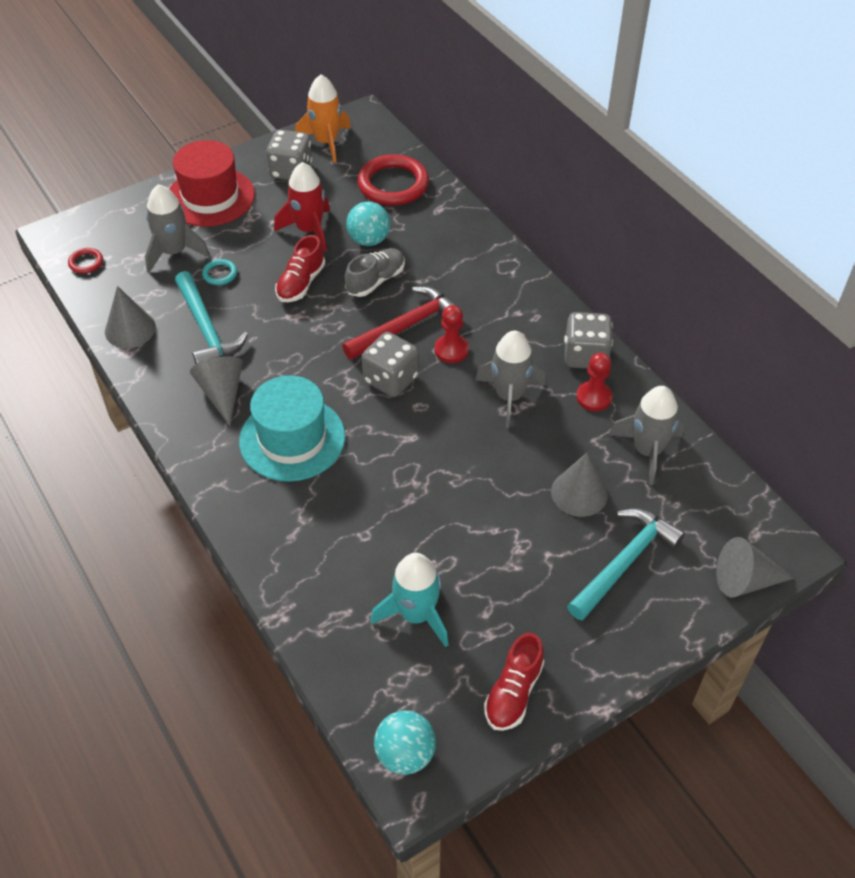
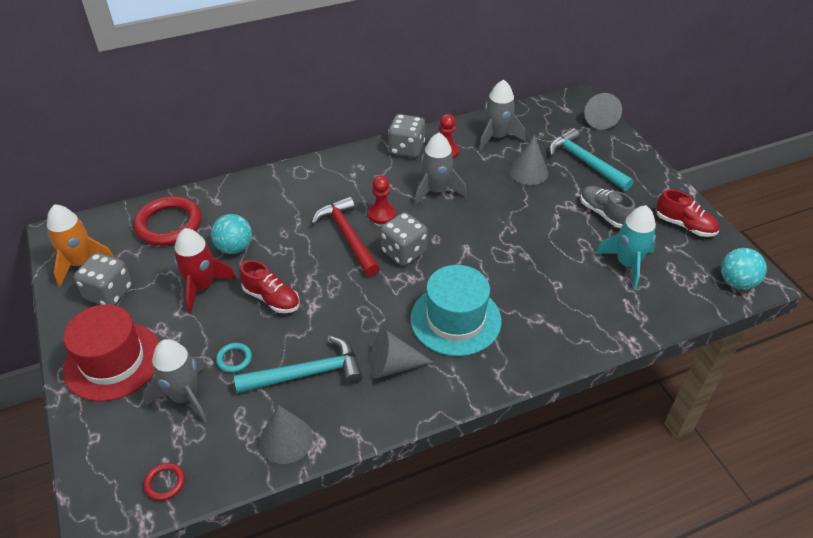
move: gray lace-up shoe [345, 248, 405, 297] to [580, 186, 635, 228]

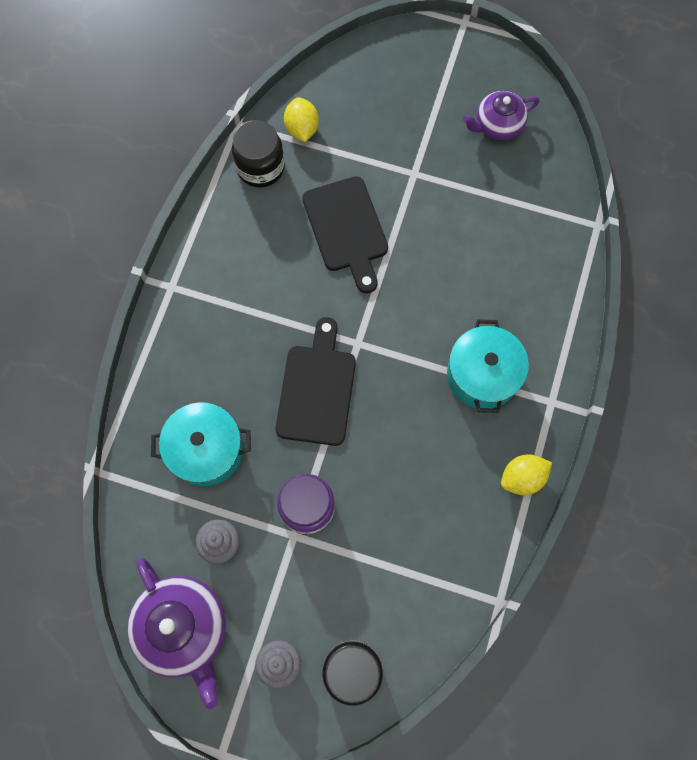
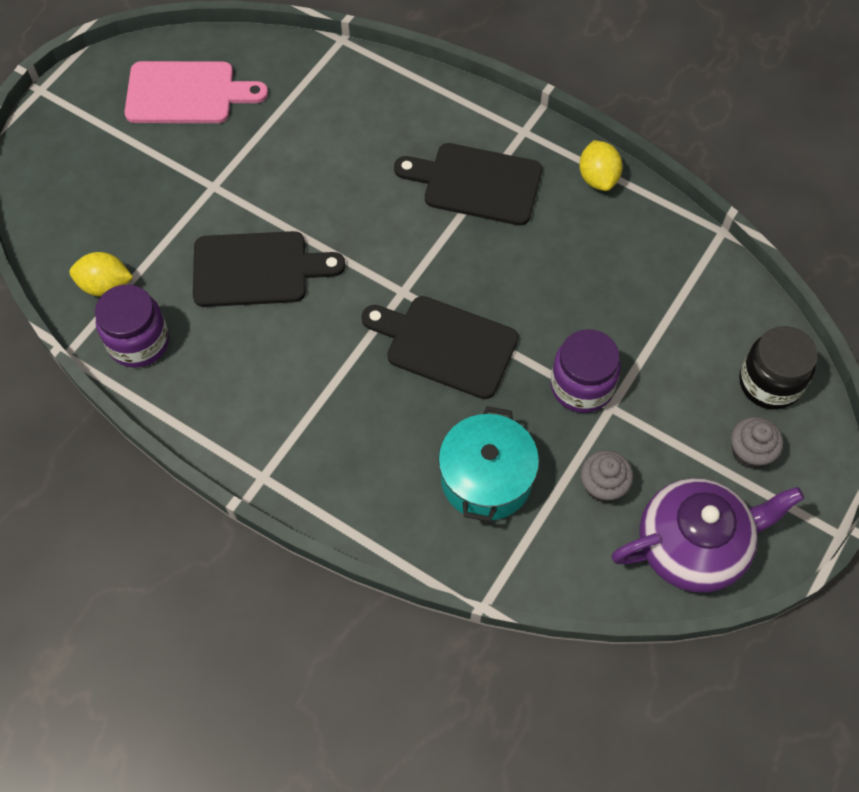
replace: violet china teapot [463, 91, 539, 140] to rosy cutting board [124, 61, 268, 123]; aqua cooking pot [447, 319, 529, 413] to black cutting board [394, 143, 542, 226]
recolor: black jar [232, 120, 285, 188] to violet jar [95, 284, 169, 368]

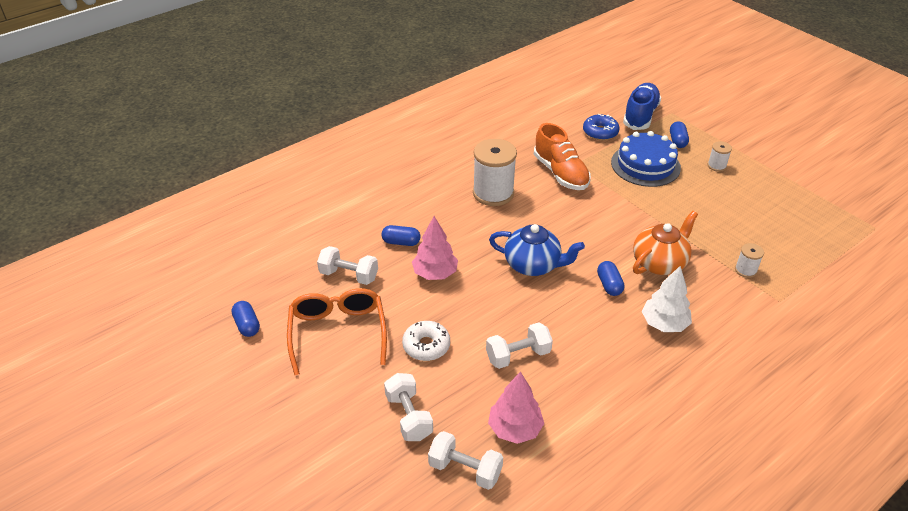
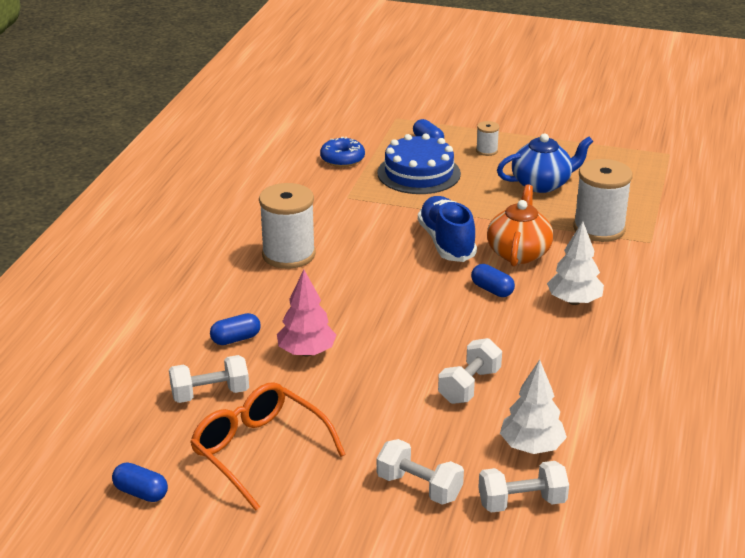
delete: white doughnut [402, 321, 450, 361]; orange-coloured lace-up shoe [534, 123, 591, 190]
move: blue lace-up shoe [623, 83, 661, 130] to [418, 196, 477, 262]; blue china teapot [489, 224, 585, 276] to [497, 134, 593, 193]
recolor: rosy fir tree [488, 372, 544, 444] to white fir tree [500, 360, 567, 454]
resize: white reel of thread [735, 243, 764, 278] = [573, 159, 633, 242] x2.13

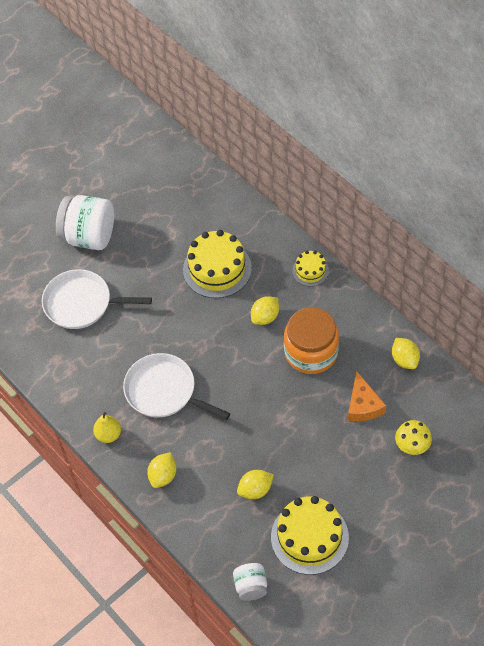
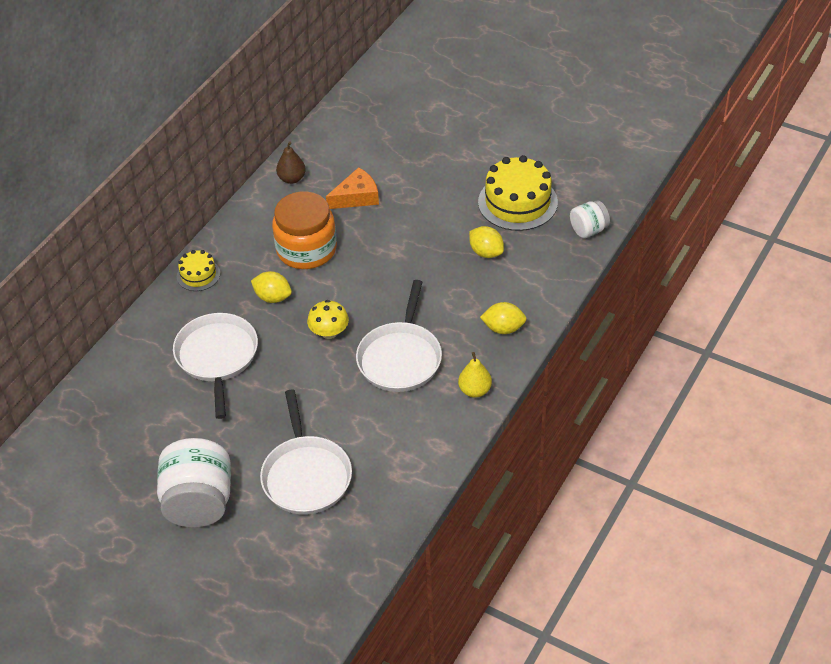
move: yellow mushroom [395, 420, 432, 455] to [307, 300, 349, 339]
replace: yellow layer cake [183, 230, 252, 298] to white frying pan [173, 313, 258, 419]; yellow lemon [392, 338, 420, 369] to brown pear fruit [276, 141, 306, 184]

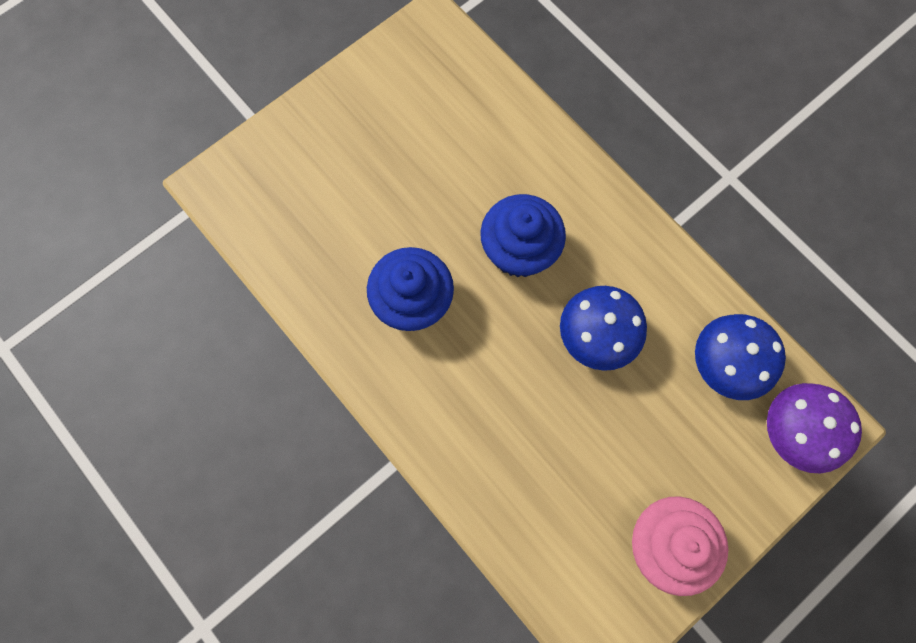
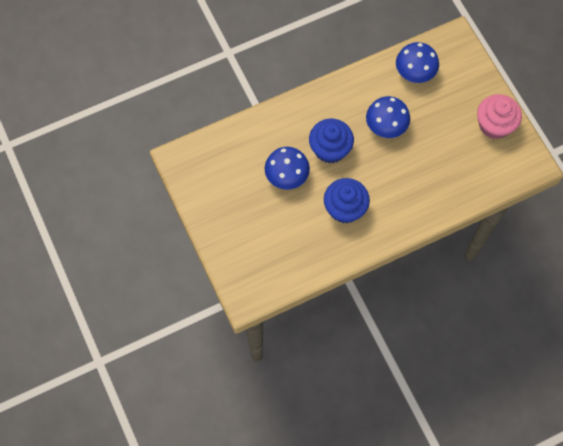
delete: violet mushroom [767, 383, 862, 473]
insert: blue mushroom [265, 147, 310, 190]

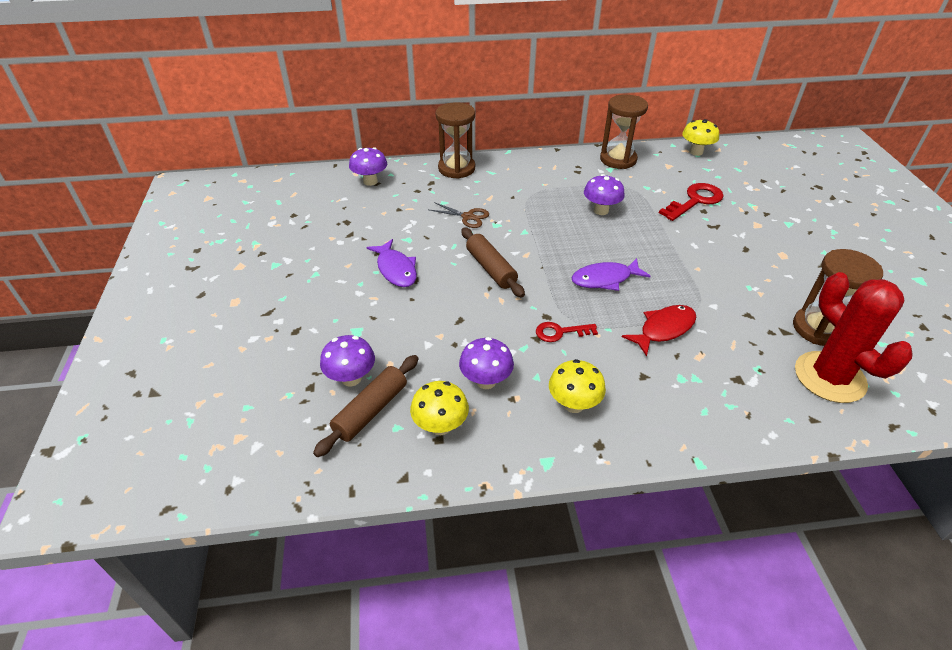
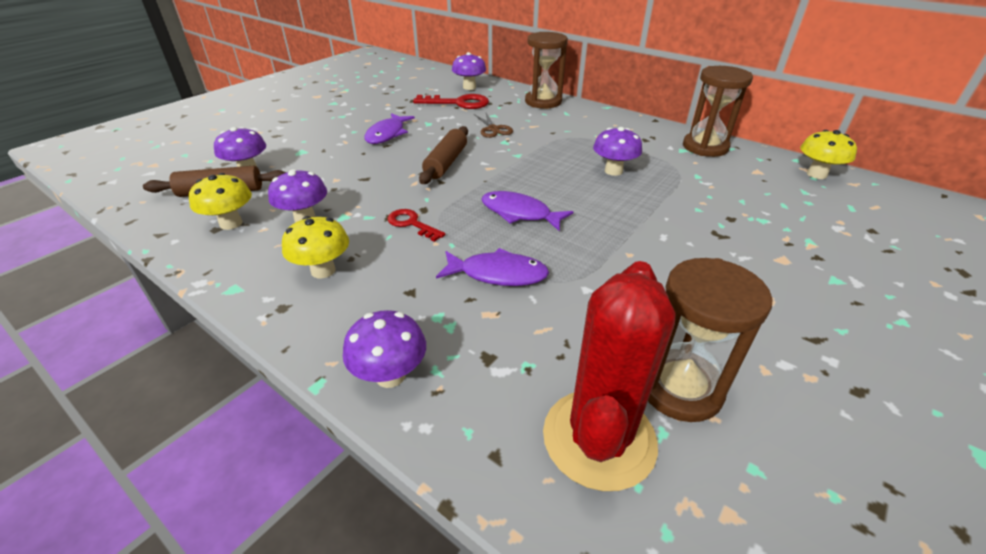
insert: violet mushroom [343, 310, 426, 388]
move: red latchkey [659, 183, 724, 221] to [413, 94, 489, 109]
recolor: red fish [622, 305, 696, 357] to violet fish [436, 248, 549, 286]

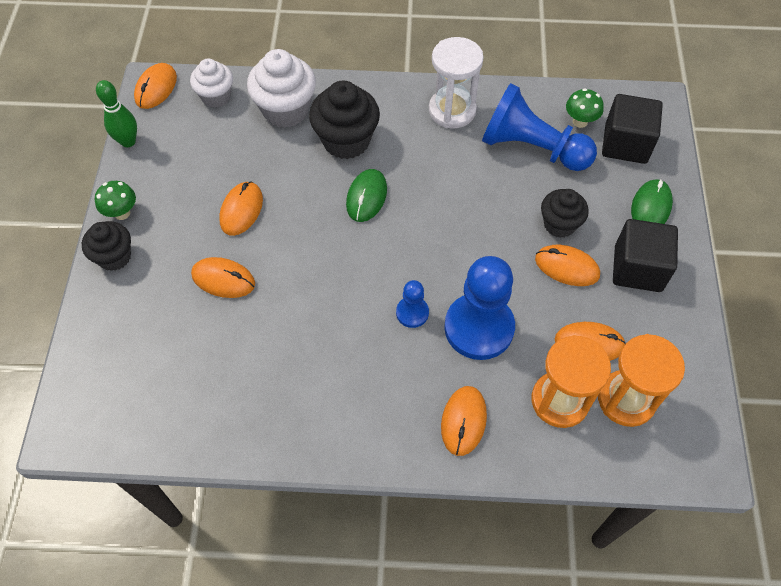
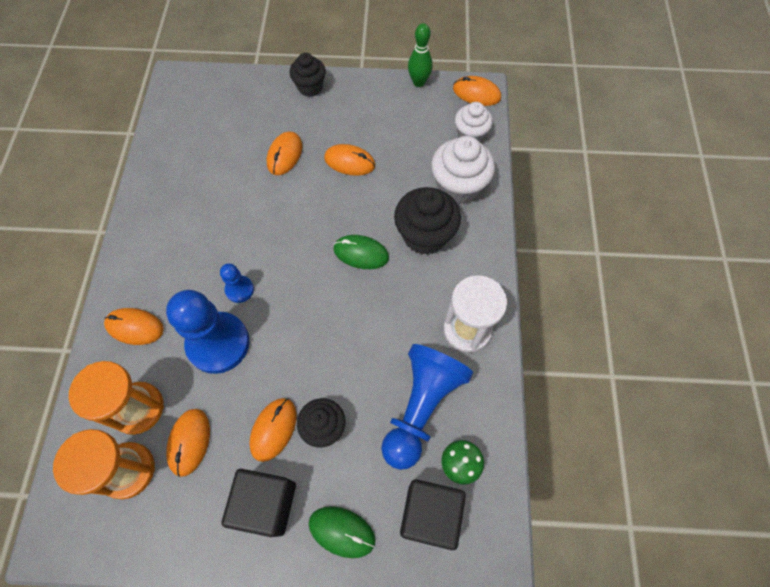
delete: emerald mushroom [95, 181, 136, 220]

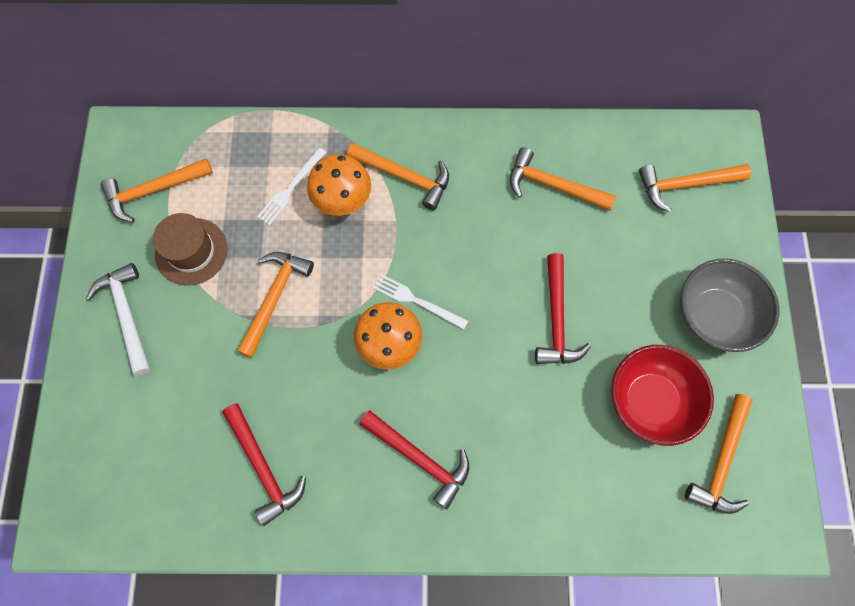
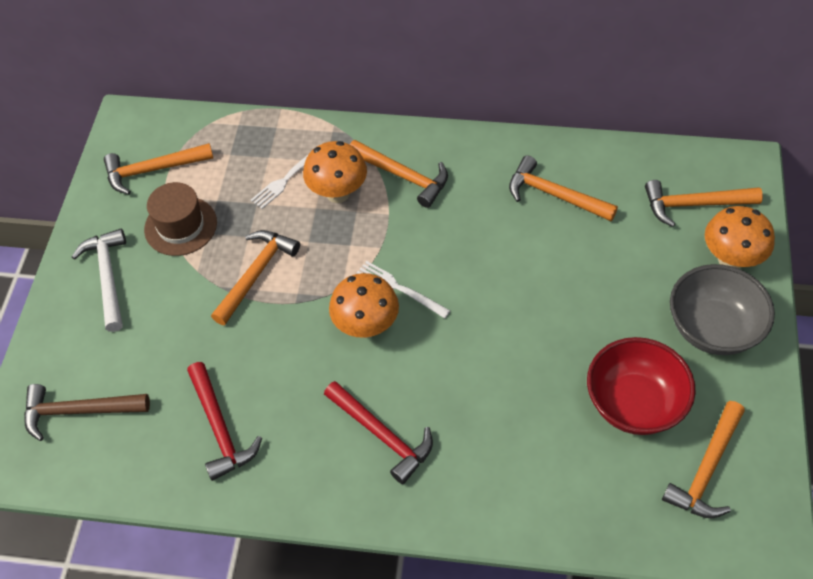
delete: red hammer [535, 253, 591, 364]
insert: brown hammer [24, 384, 150, 441]; orange-coloured mushroom [705, 206, 775, 269]

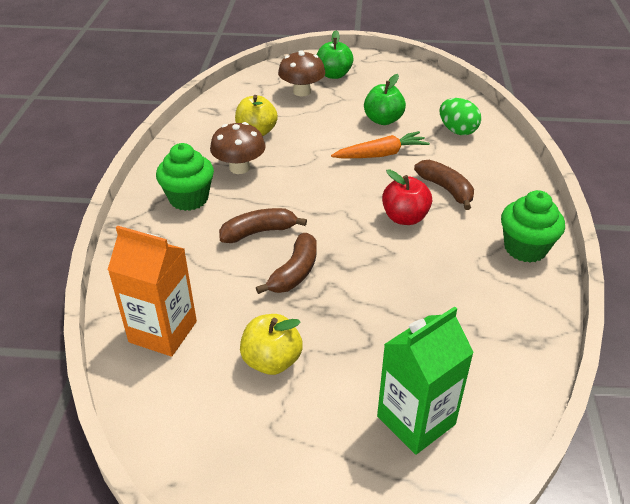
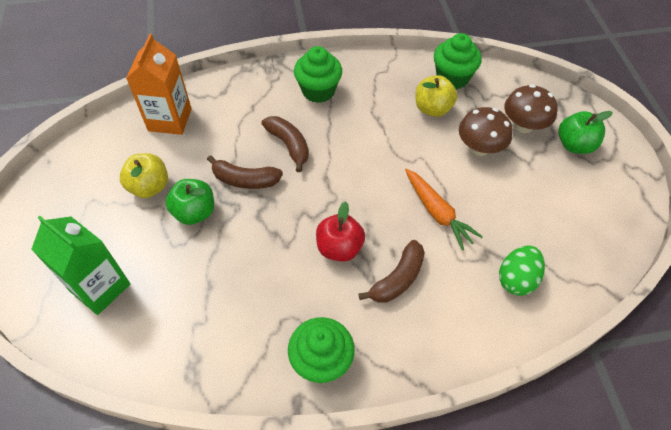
insert: emerald cupcake [434, 33, 482, 89]
move: emerald apple fruit [364, 74, 406, 125] to [165, 179, 214, 225]; brown mushroom [210, 122, 265, 174] to [459, 107, 513, 156]

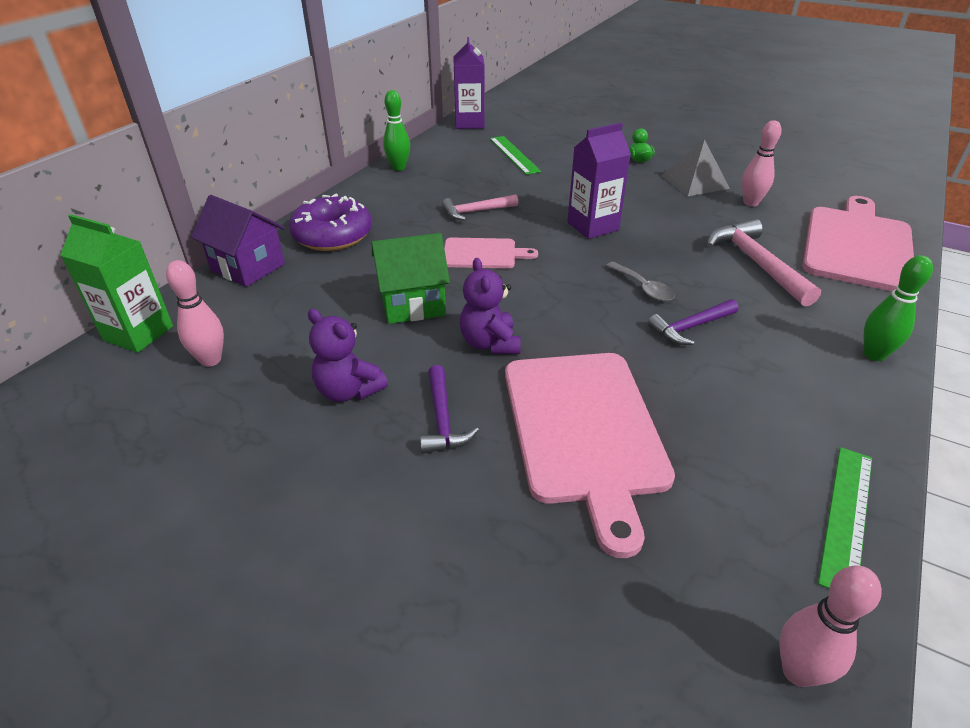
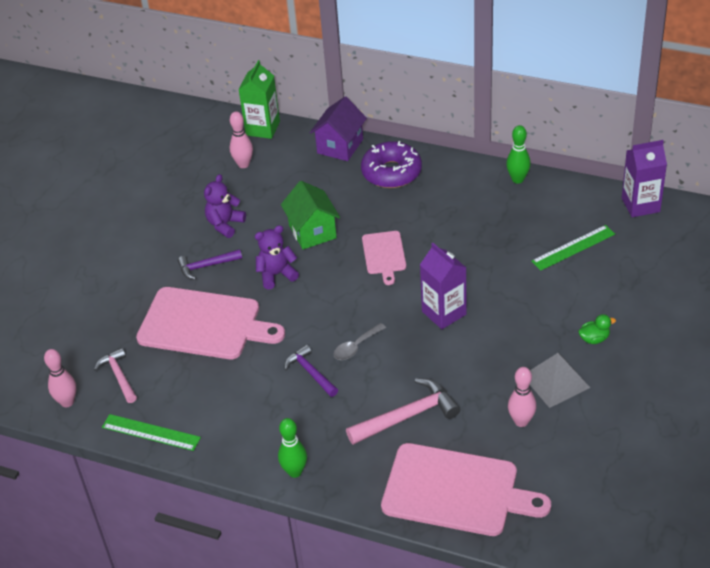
move: rosy hammer [442, 195, 518, 220] to [94, 348, 137, 403]
rotate: rosy cutting board [505, 353, 675, 558] = [136, 287, 285, 359] 150 degrees counterclockwise

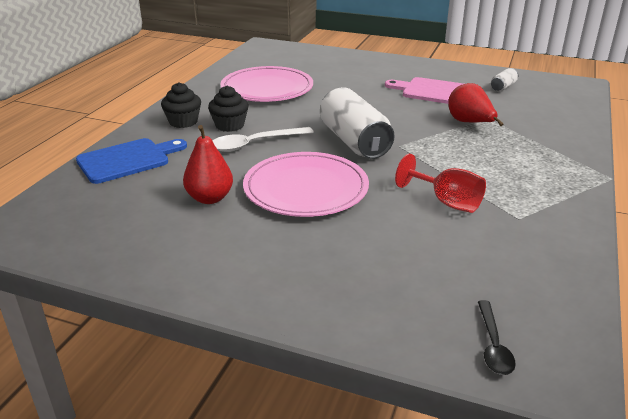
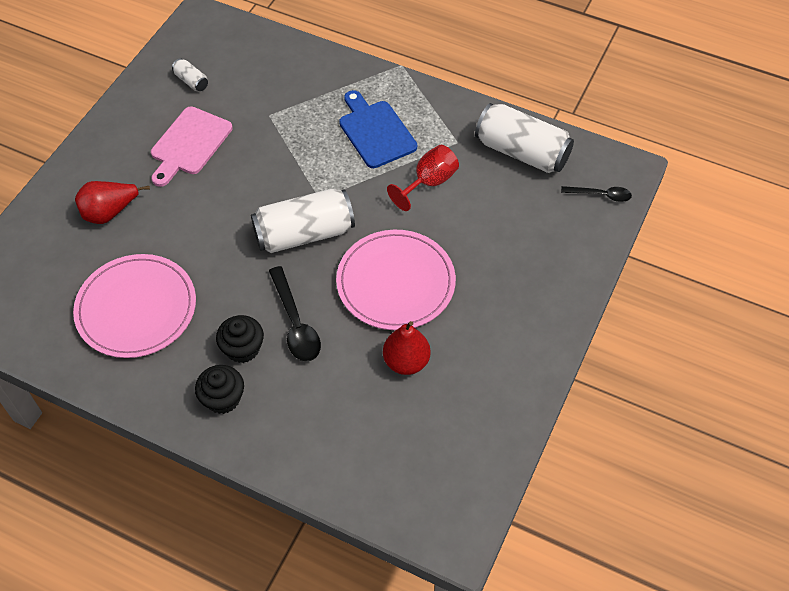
insert: white tin [475, 103, 574, 173]
move: red pear fruit [448, 83, 503, 126] to [75, 181, 150, 224]; blue cutting board [76, 138, 187, 184] to [339, 90, 417, 168]
recolor: white tablespoon [213, 127, 314, 152] to black tablespoon [269, 266, 321, 362]

